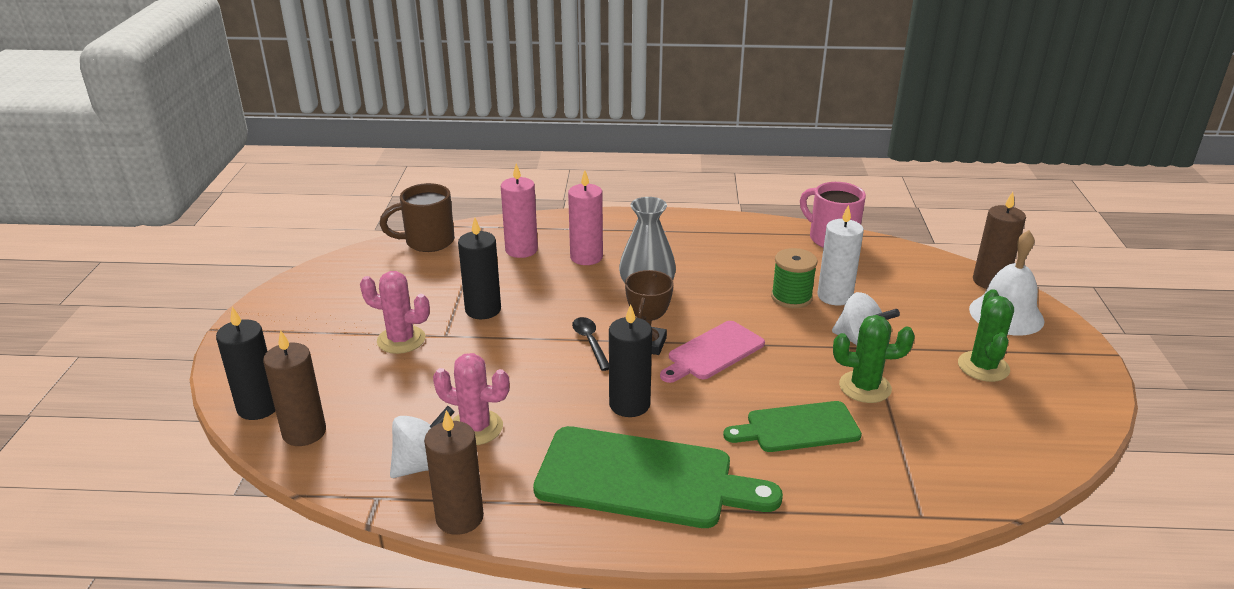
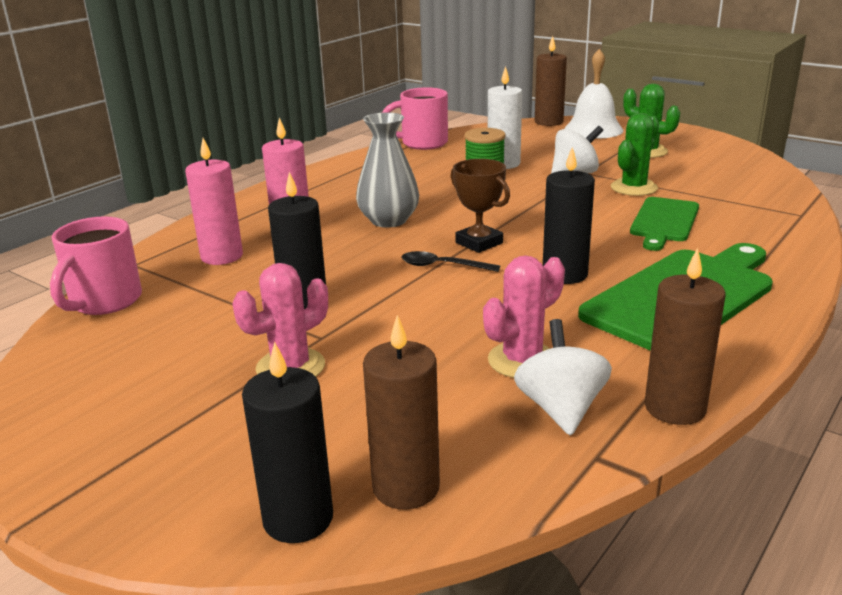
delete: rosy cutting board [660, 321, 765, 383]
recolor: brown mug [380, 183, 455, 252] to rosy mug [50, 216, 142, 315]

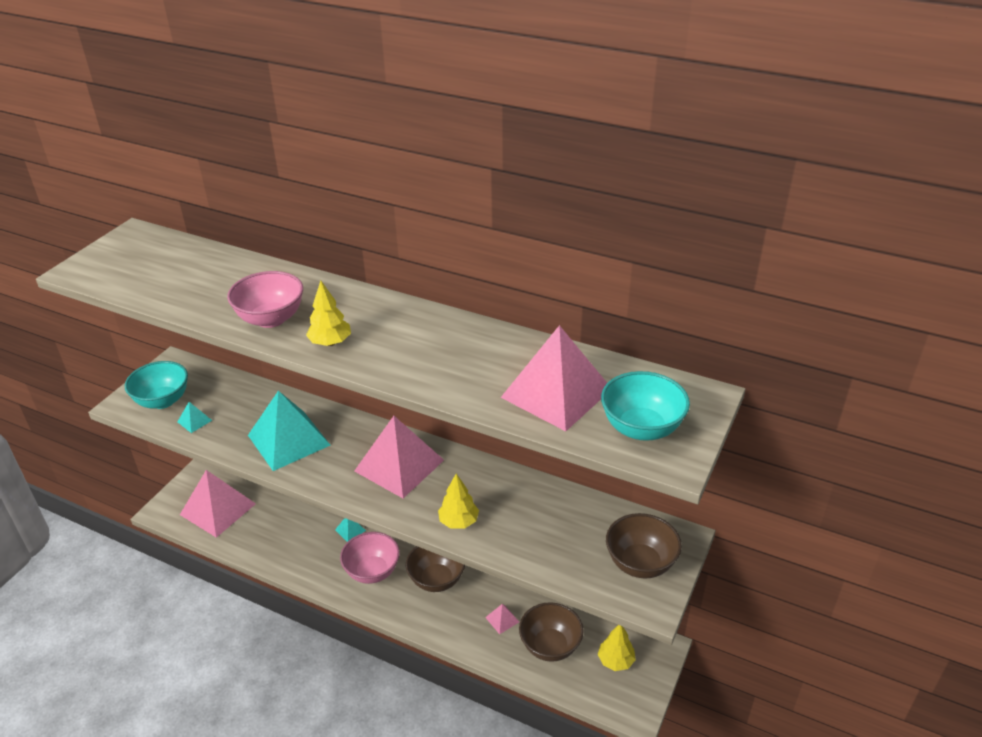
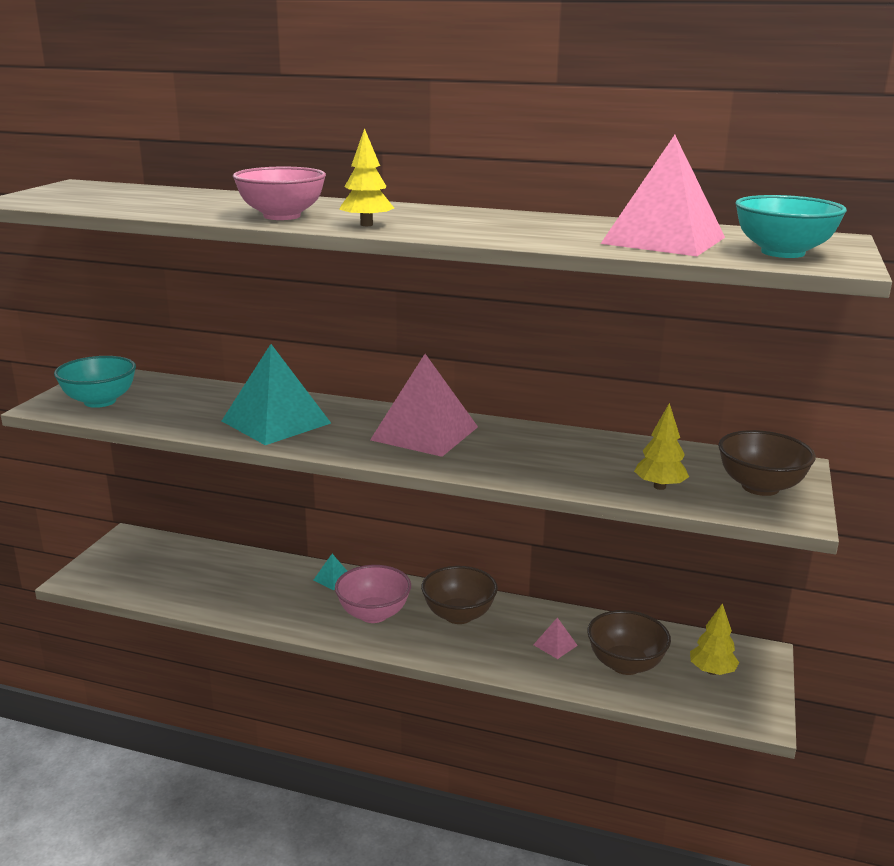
delete: aqua solid pyramid [177, 402, 212, 433]; rosy solid pyramid [180, 470, 256, 538]
move: yellow fir tree [438, 473, 479, 528] to [634, 403, 689, 490]

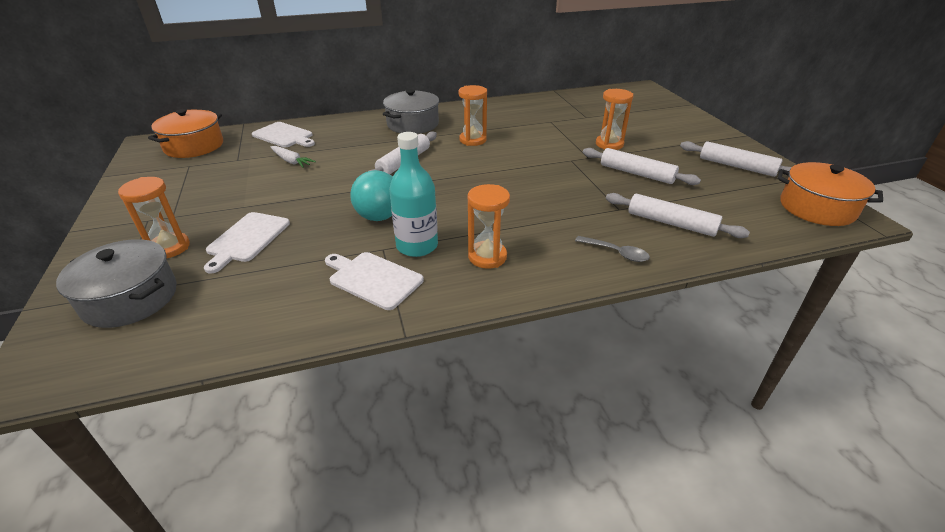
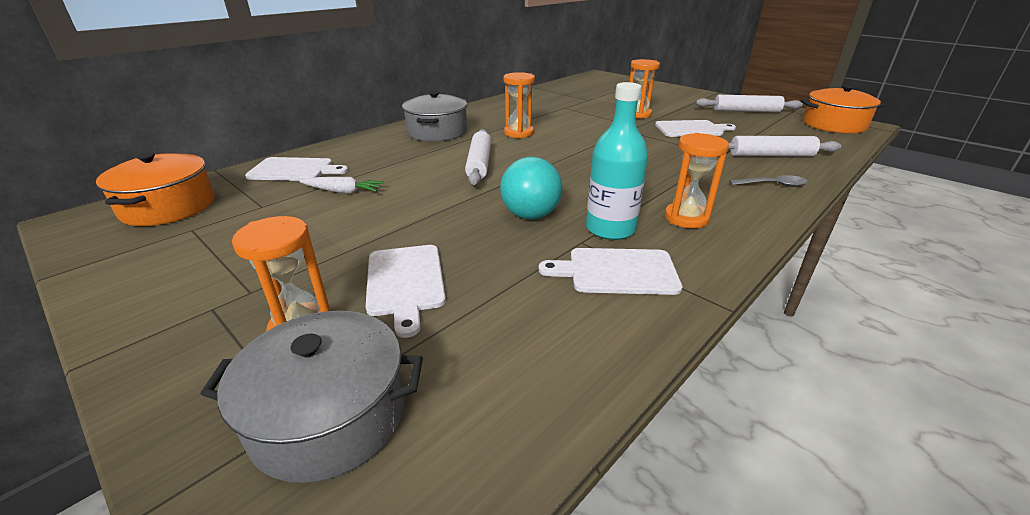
replace: white rolling pin [583, 148, 701, 185] to white cutting board [655, 120, 736, 137]

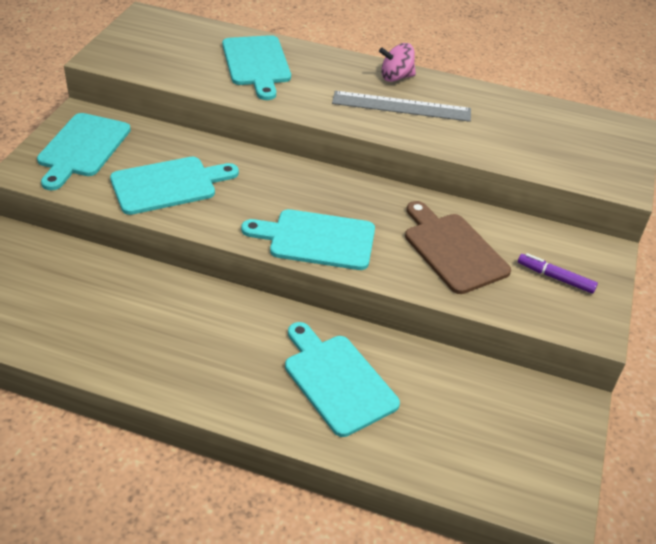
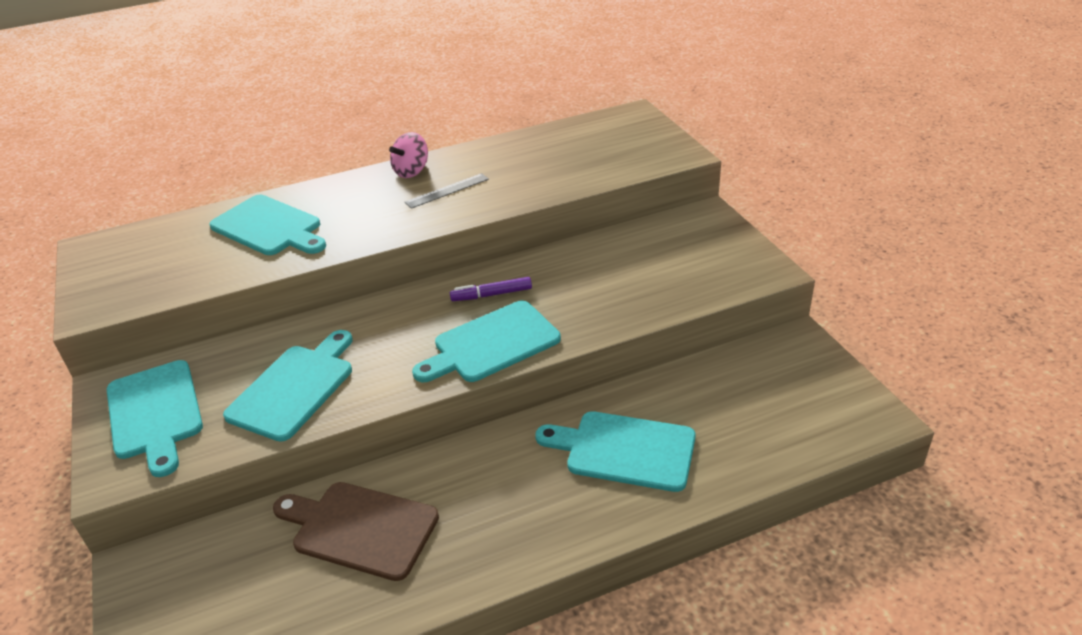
move: brown cutting board [405, 201, 511, 294] to [273, 482, 439, 581]; violet felt pen [518, 253, 598, 294] to [450, 277, 532, 301]
resize: gray ruler [332, 91, 471, 122] = [405, 173, 489, 209] x0.59

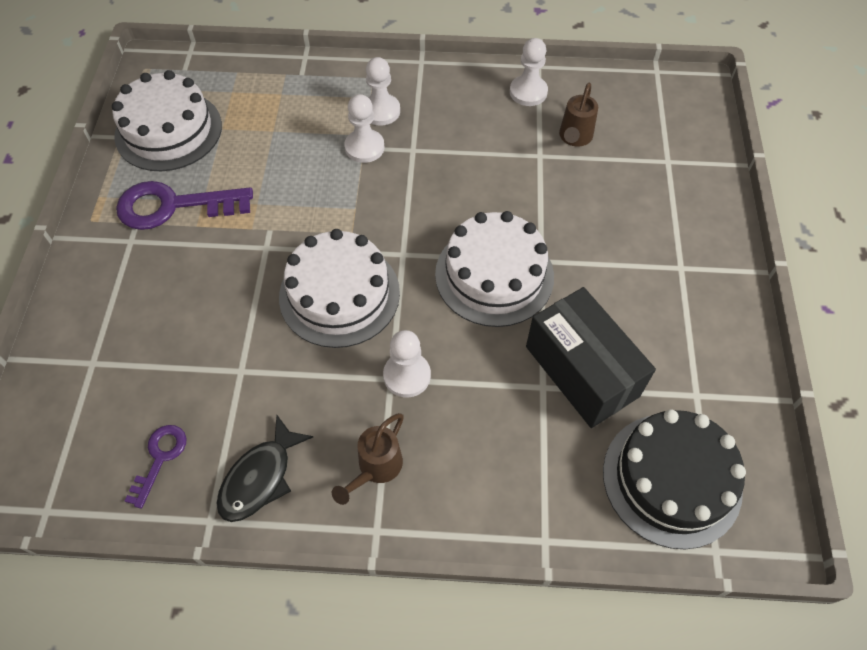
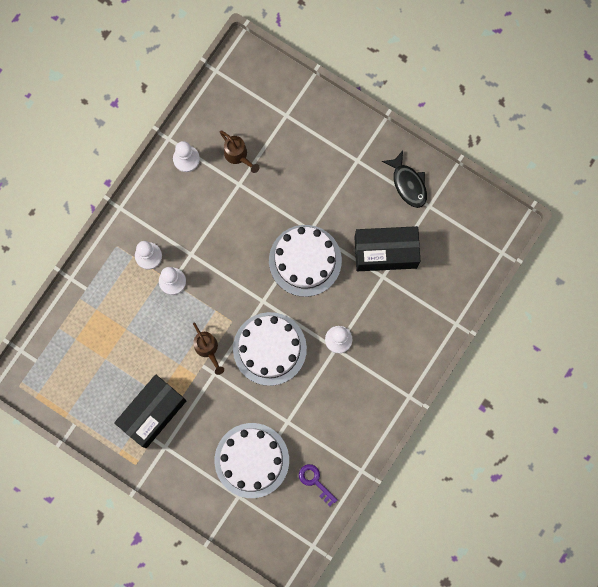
delete: black layer cake [603, 409, 746, 549]
move: brown watering pot [332, 413, 404, 505] to [193, 323, 224, 375]; white layer cake [112, 70, 222, 171] to [215, 423, 289, 498]; black fish [217, 415, 313, 522] to [382, 151, 427, 208]
replace: violet latchkey [116, 181, 253, 230] to black box [114, 374, 186, 448]

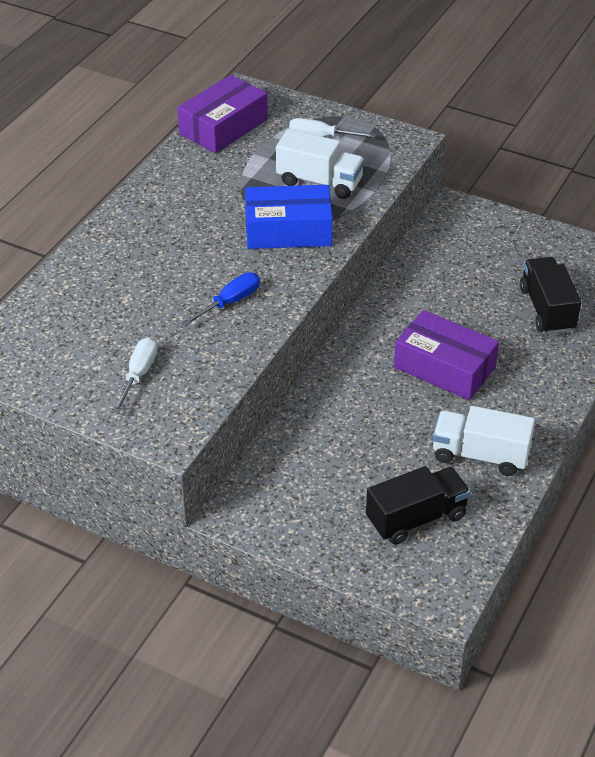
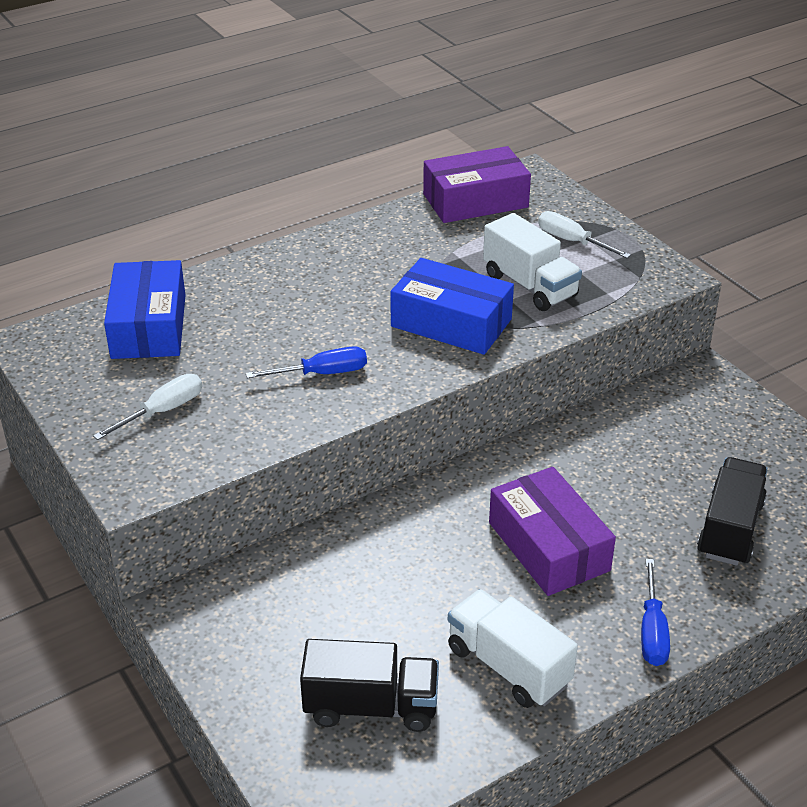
insert: blue box [104, 260, 185, 359]; blue screwdriver [641, 559, 670, 666]

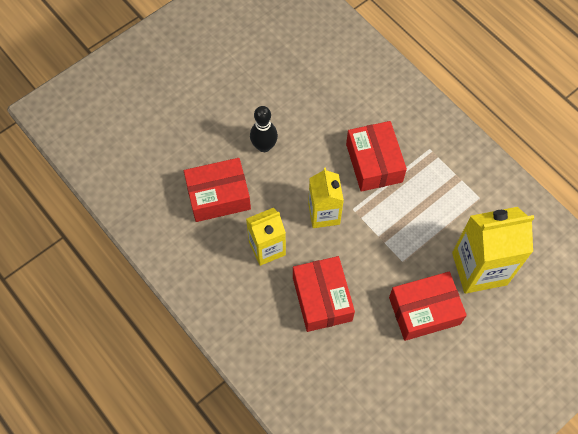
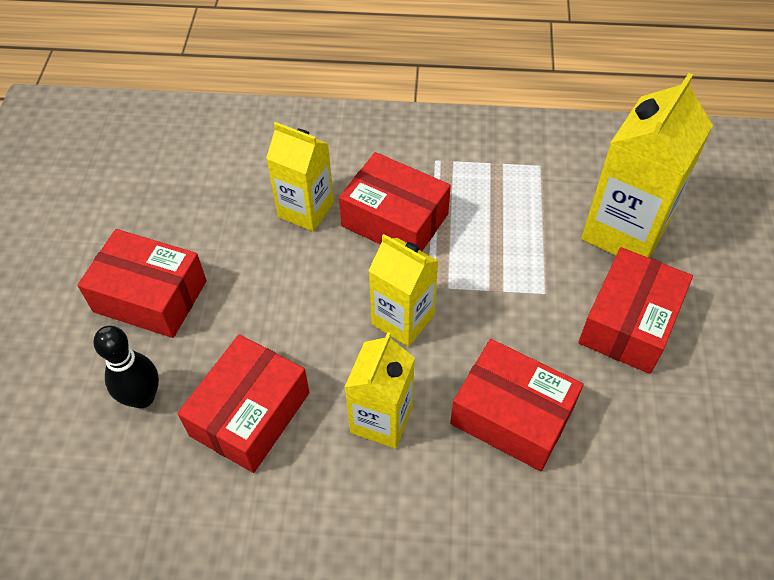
insert: red box [77, 229, 207, 338]; yellow milk carton [266, 122, 334, 232]
move: black skittle [250, 106, 278, 152] to [94, 326, 159, 408]

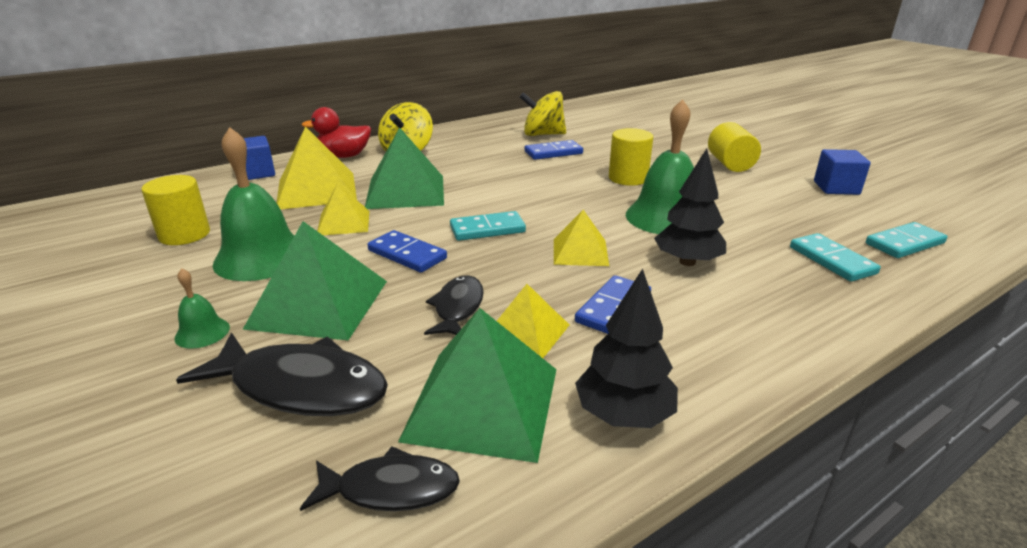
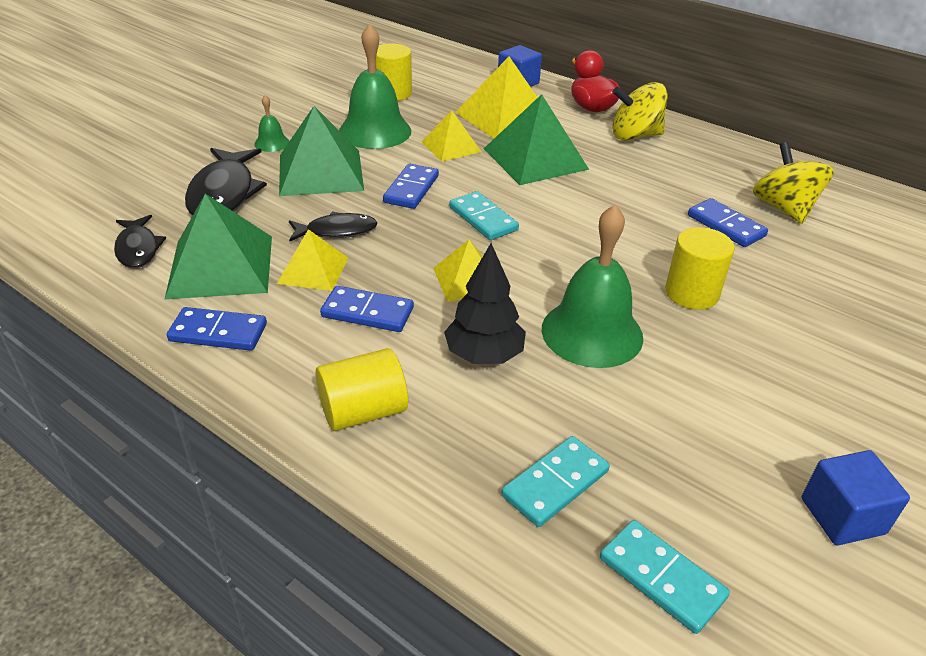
move: yellow solid cylinder [708, 122, 761, 172] to [315, 348, 408, 431]
replace: black fir tree [575, 269, 678, 428] to blue domino piece [167, 307, 267, 351]

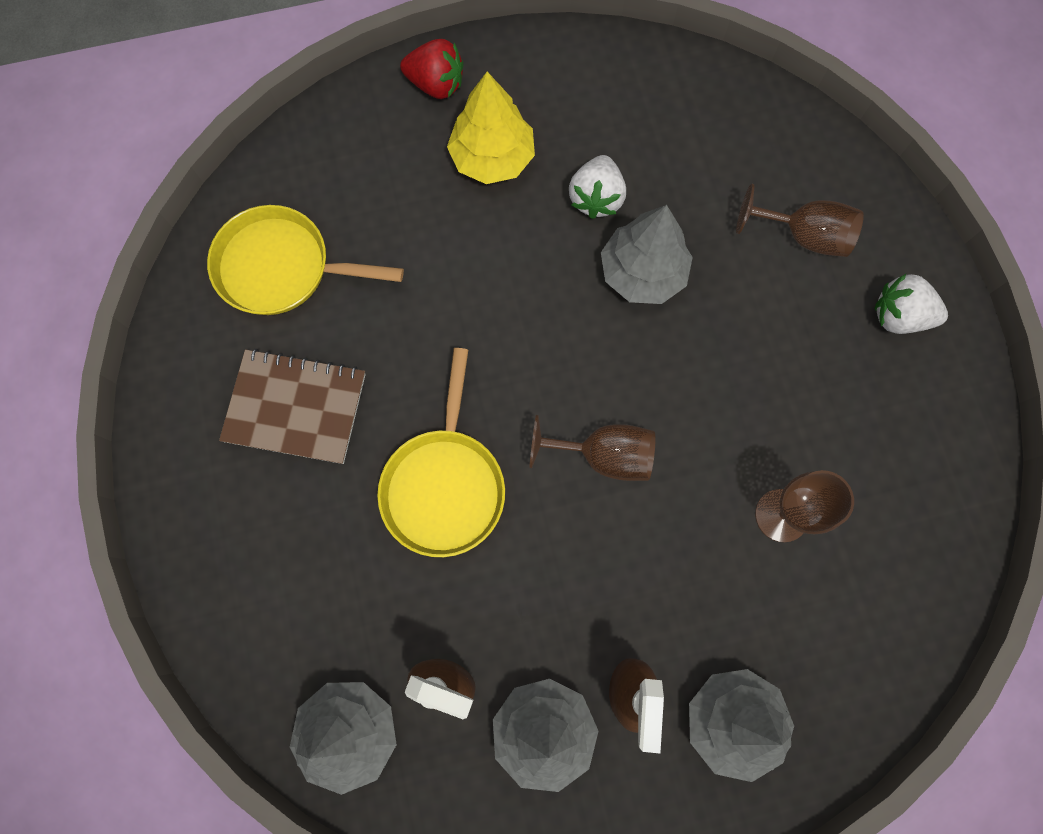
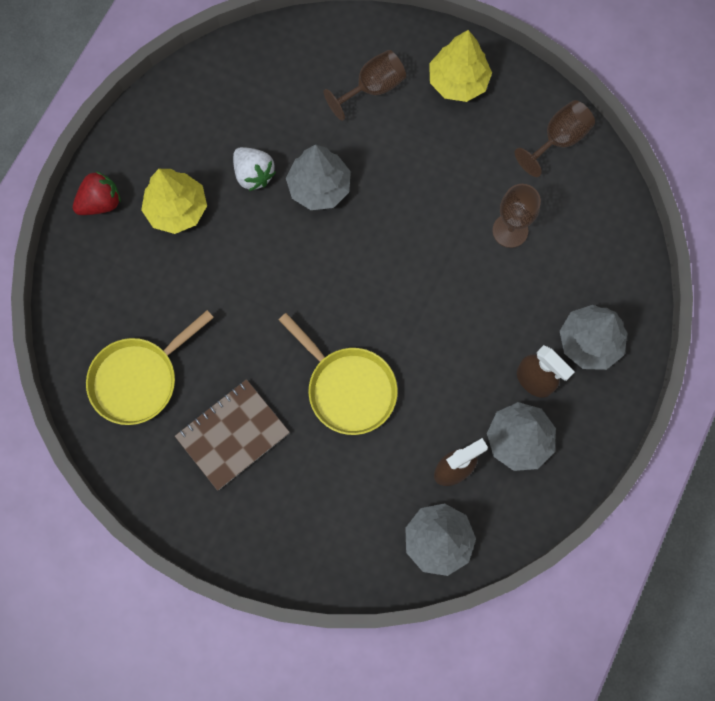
move: brown wine glass [529, 415, 655, 481] to [515, 100, 595, 177]
replace: white toy strawberry [875, 274, 948, 334] to yellow fir tree [429, 30, 492, 102]

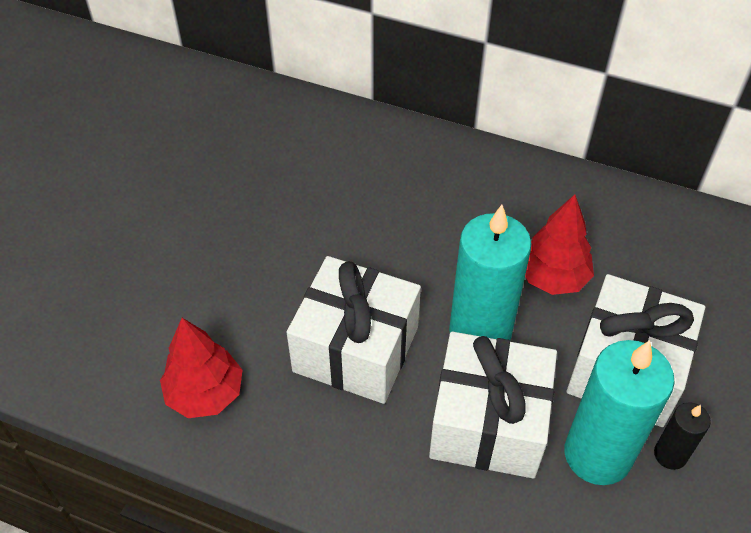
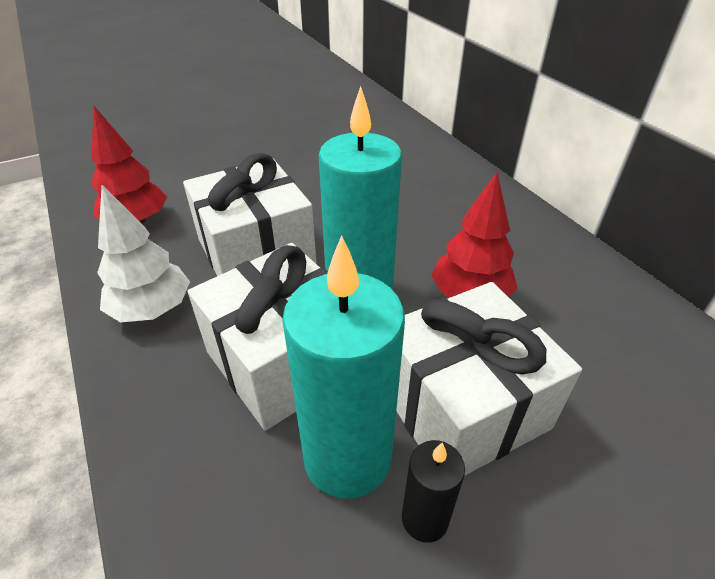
insert: white fir tree [97, 185, 190, 323]

